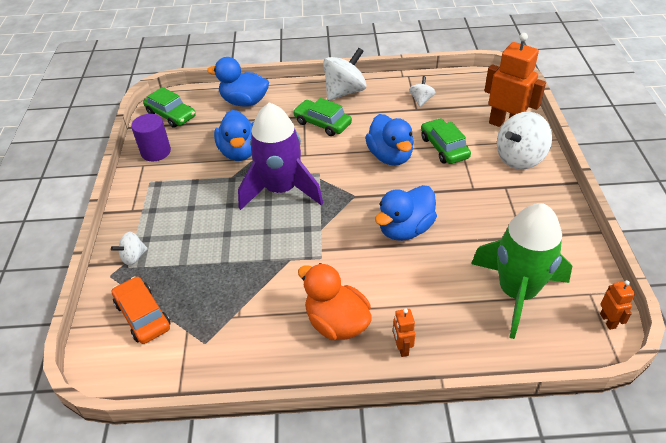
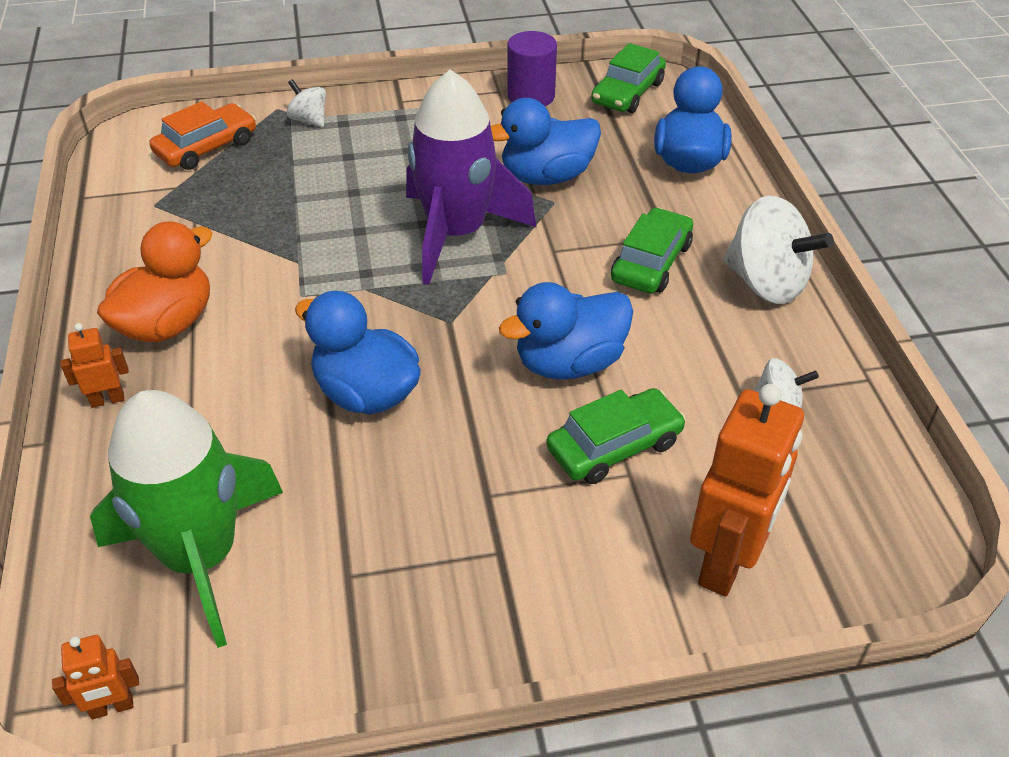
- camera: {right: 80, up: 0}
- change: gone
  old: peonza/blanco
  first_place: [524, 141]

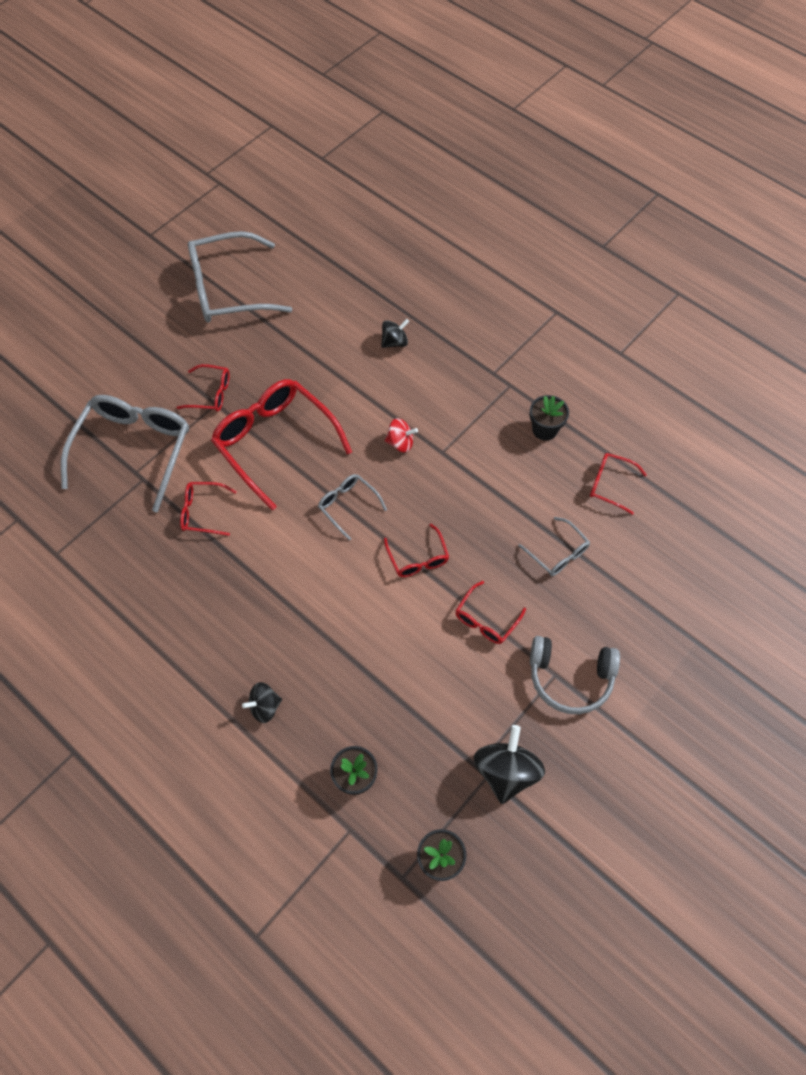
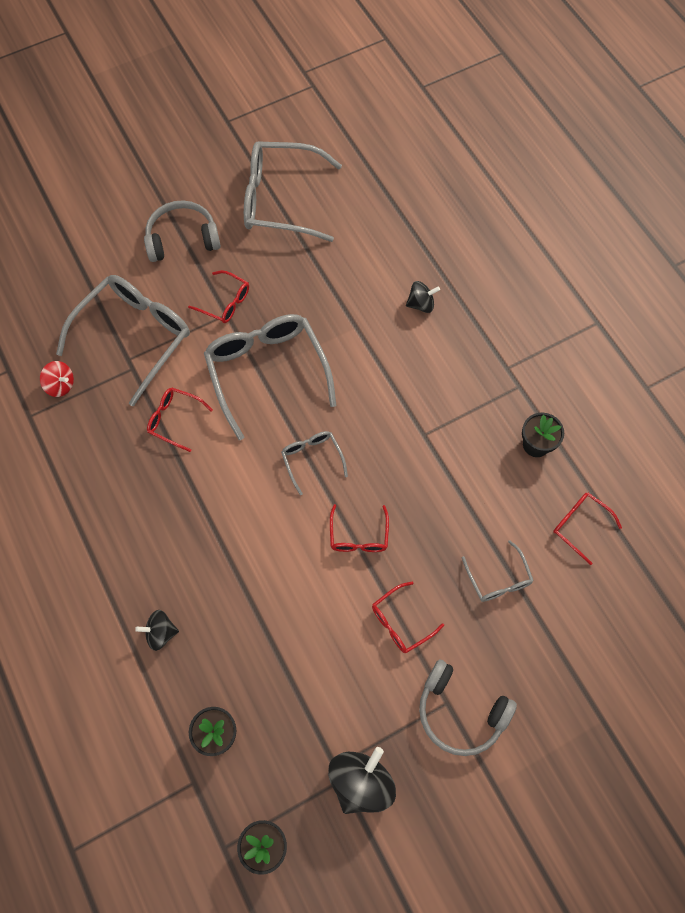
- camera: {right: 20, up: 5}
- change: repainted
  old: gafas/rojo
  new: gafas/gris
  first_place: [281, 445]
  second_place: [270, 377]
- change: shifted
  old: peonza/rojo
  first_place: [401, 435]
  second_place: [57, 379]
- change: new
  new: auriculares/gris
  second_place: [182, 231]

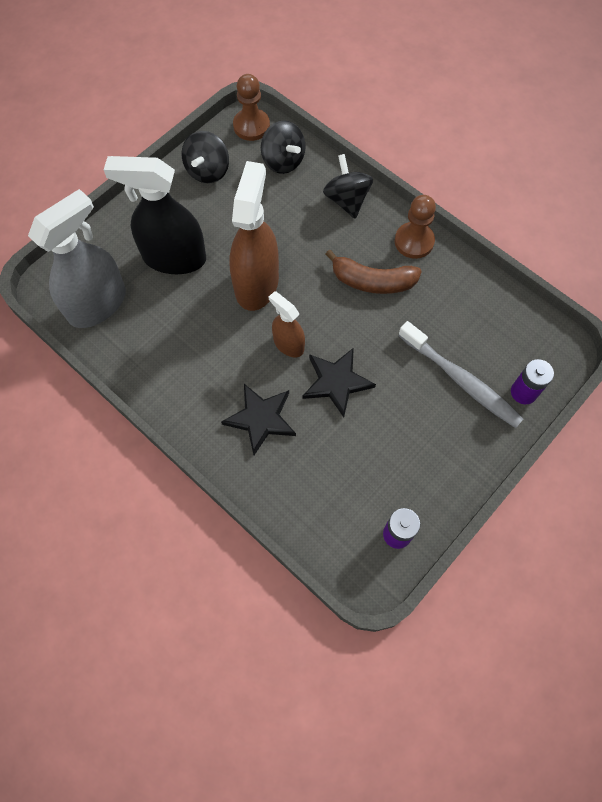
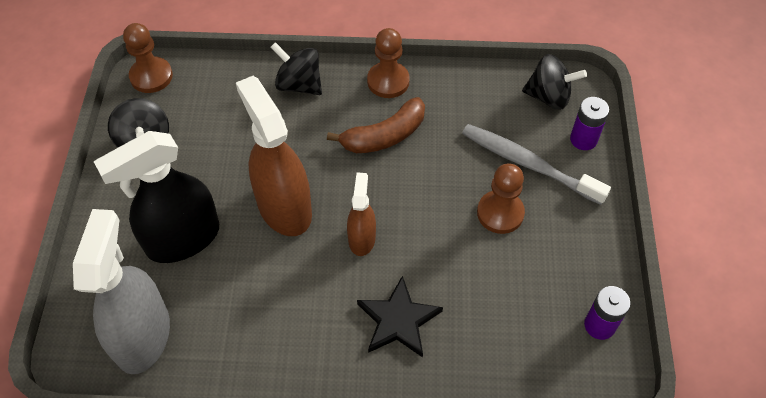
- camera: {right: -40, up: -10}
- change: shifted
  old: peonza/negro
  first_place: [283, 147]
  second_place: [554, 82]
- change: rotated
  old: pulverizador/marrón
  first_place: [287, 324]
  second_place: [361, 214]
  degrees: 90
- change: gone
  old: estrella/negro
  first_place: [339, 382]
- change: rotated
  old: cepillo de dientes/gris
  first_place: [460, 374]
  second_place: [536, 164]
  degrees: -150
- change: new
  new: peón/marrón
  second_place: [501, 198]

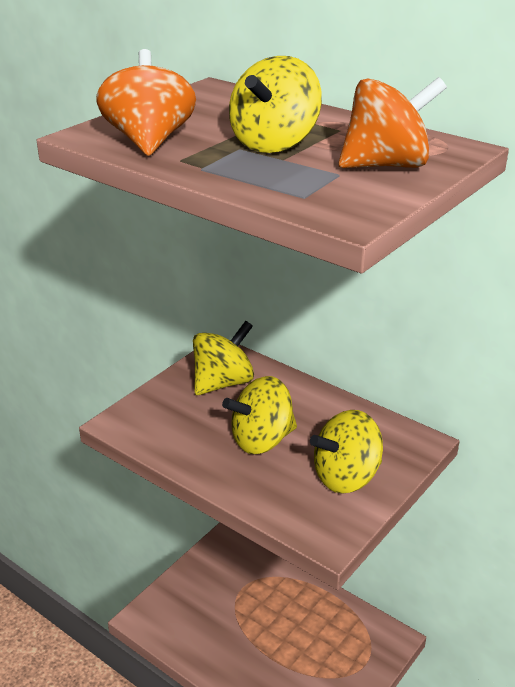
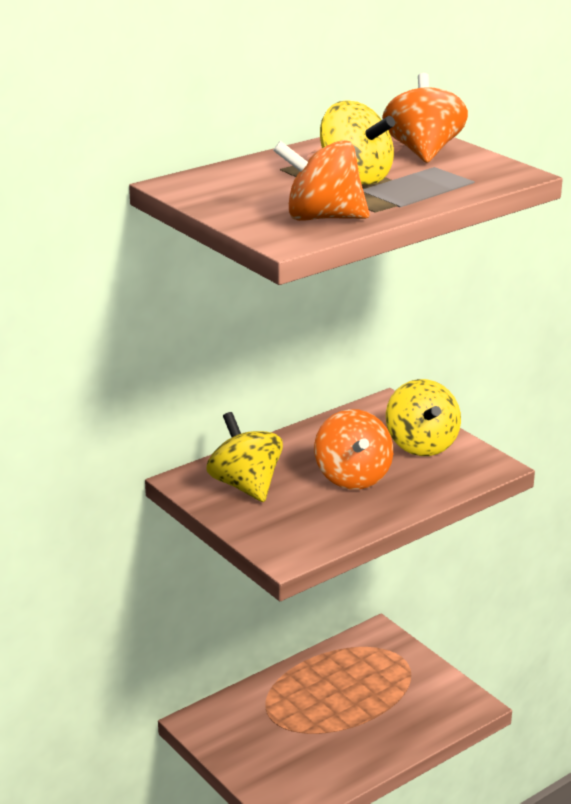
- camera: {right: -75, up: -5}
- change: repainted
  old: peonza/amarillo
  new: peonza/naranja
  first_place: [259, 415]
  second_place: [353, 449]

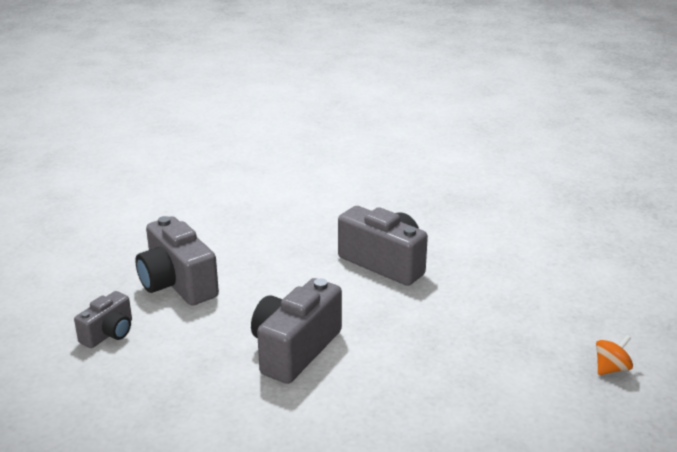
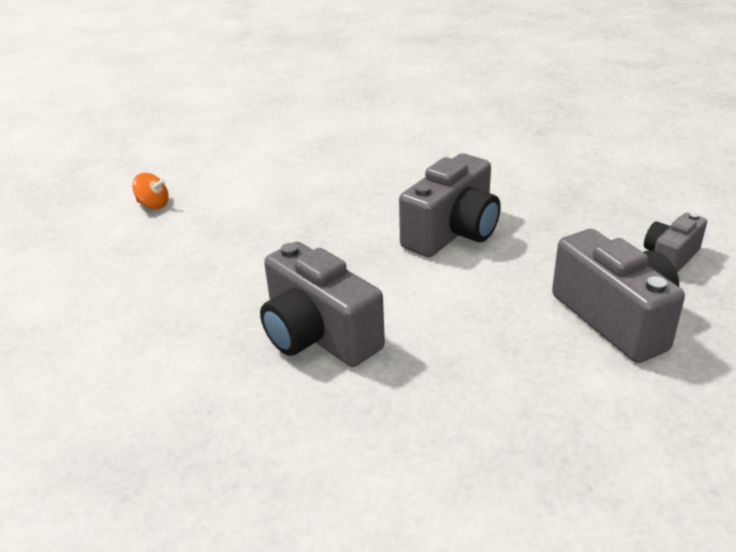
- camera: {right: -170, up: 5}
- change: rotated
  old: peonza/naranja
  first_place: [614, 355]
  second_place: [150, 191]
  degrees: -135

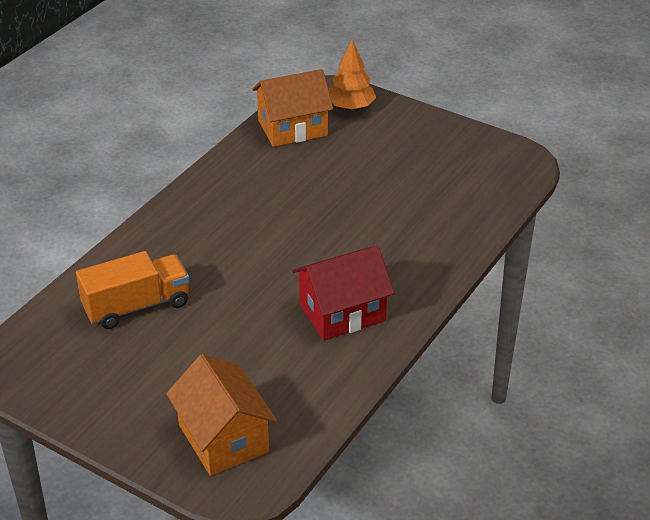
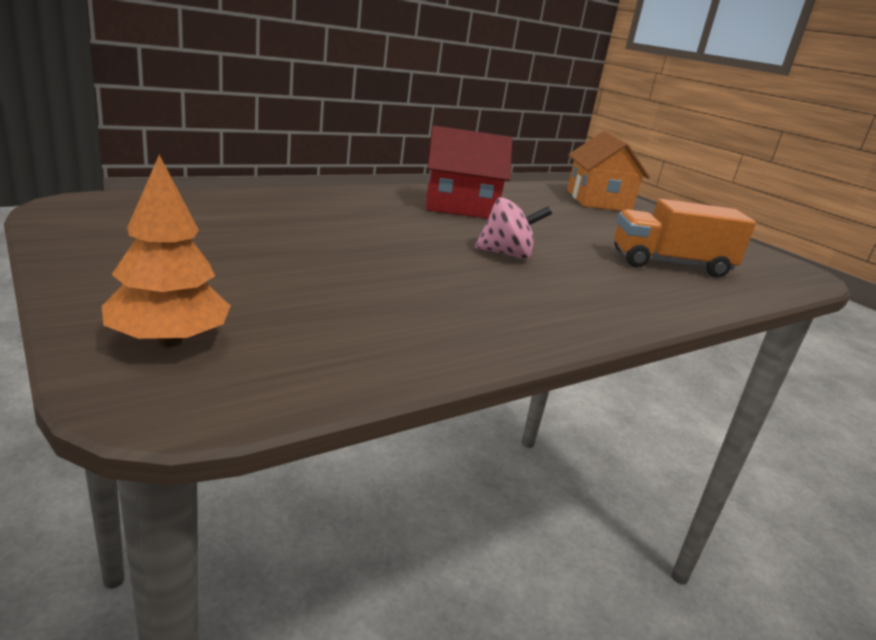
- camera: {right: -160, up: -15}
- change: gone
  old: casa/naranja
  first_place: [292, 108]
- change: new
  new: peonza/rosa
  second_place: [513, 228]

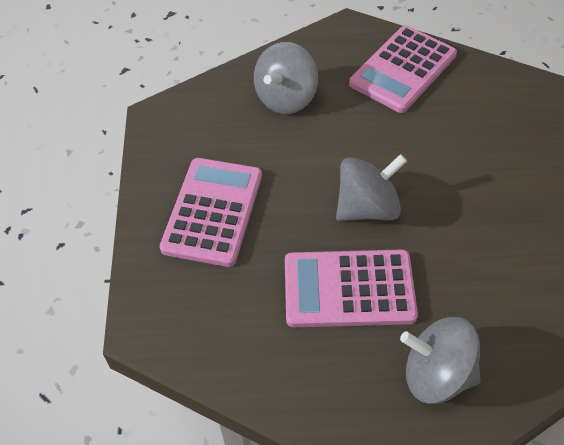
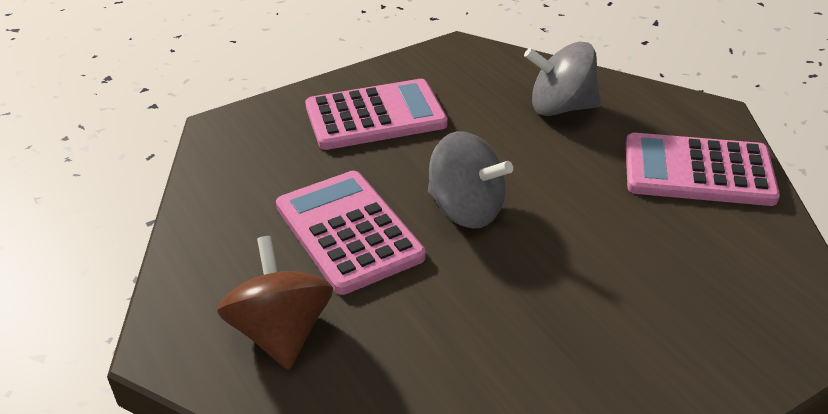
- camera: {right: 60, up: -15}
- change: repainted
  old: peonza/gris
  new: peonza/marrón
  first_place: [440, 360]
  second_place: [275, 303]

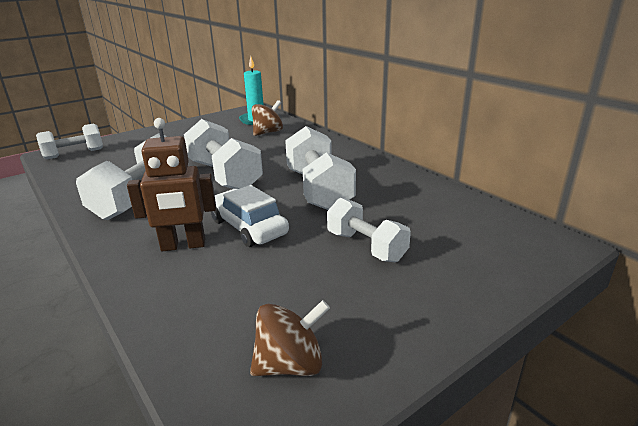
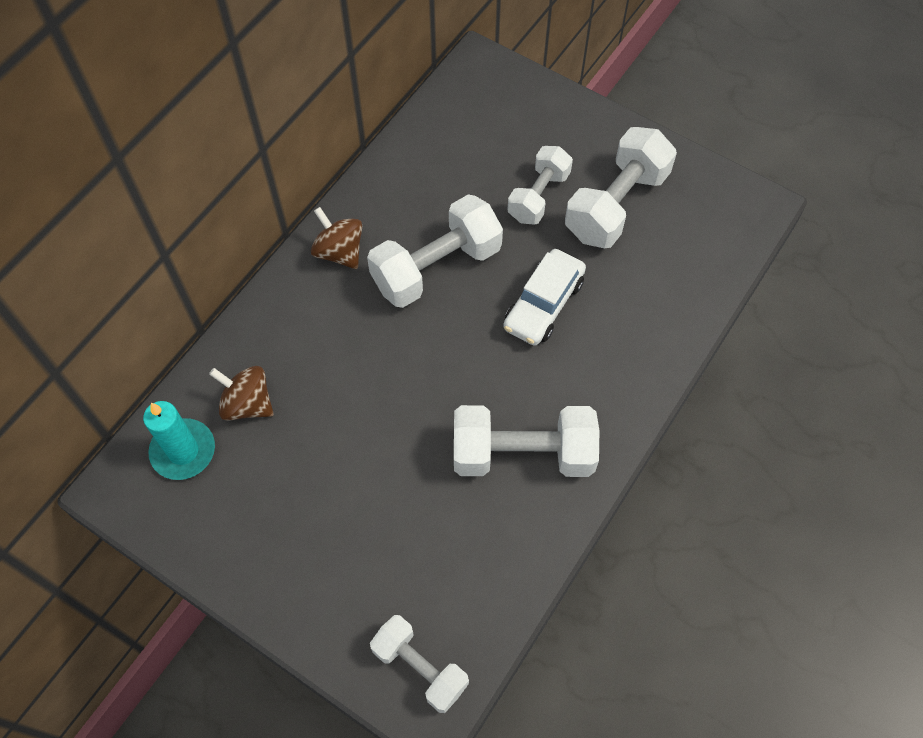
- camera: {right: -110, up: 35}
- change: gone
  old: robot/marrón
  first_place: [171, 184]
- change: shifted
  old: mancuerna/blanco
  first_place: [223, 154]
  second_place: [621, 187]
- change: shifted
  old: peonza/marrón
  first_place: [290, 338]
  second_place: [336, 238]

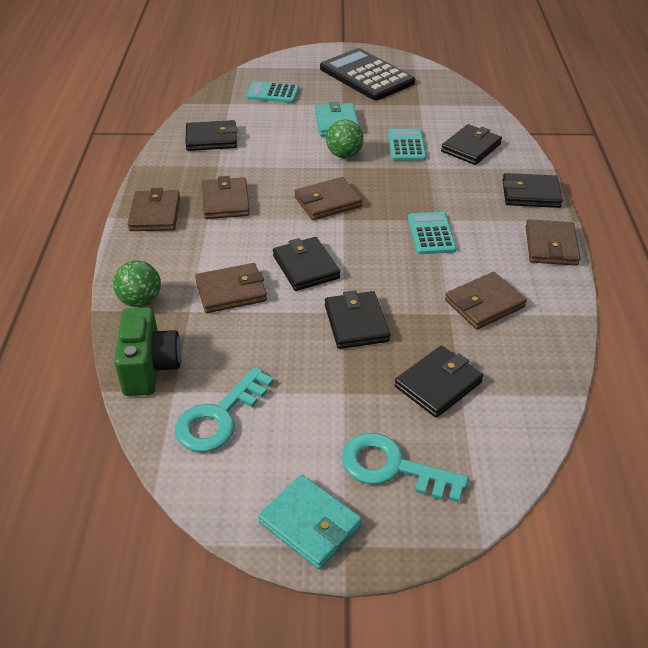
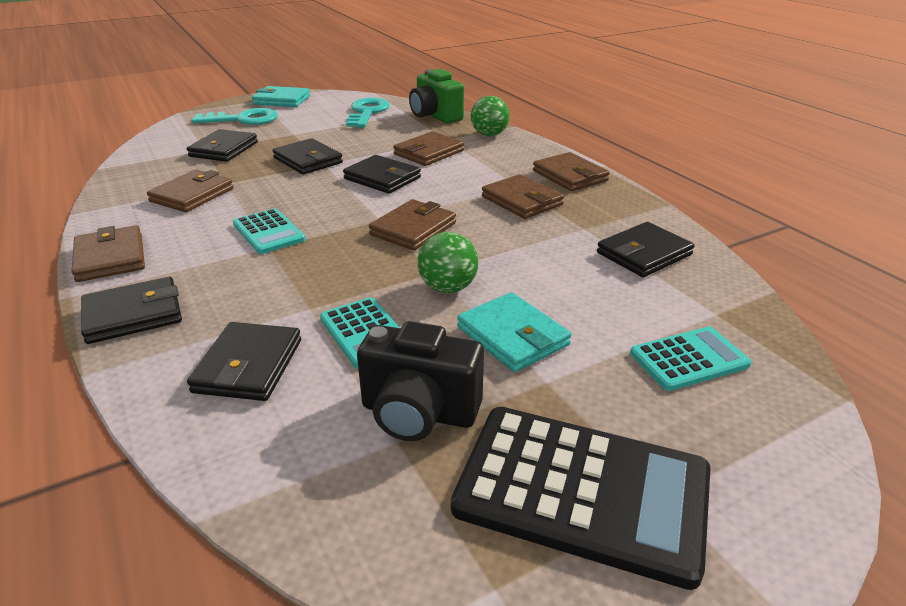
- camera: {right: 150, up: -10}
- change: new
  new: cámara/negro
  second_place: [420, 381]

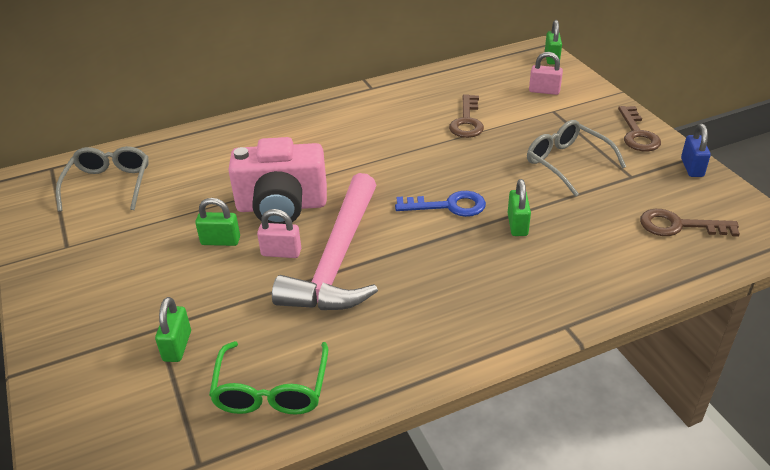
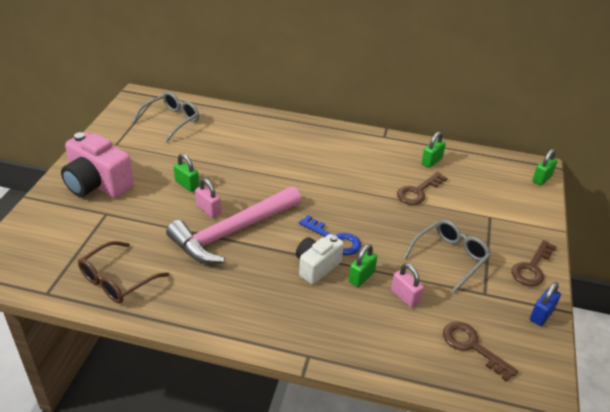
- camera: {right: 35, up: 0}
- change: shifted
  old: candado/verde
  first_place: [173, 329]
  second_place: [434, 150]
- change: repainted
  old: gafas/verde
  new: gafas/marrón
  first_place: [268, 378]
  second_place: [123, 272]
- change: shifted
  old: cámara/rosa
  first_place: [277, 180]
  second_place: [97, 165]
- change: rotated
  old: gafas/gris
  first_place: [576, 158]
  second_place: [447, 255]
  degrees: 45
- change: shifted
  old: candado/rosa
  first_place: [546, 73]
  second_place: [407, 285]
- change: new
  new: cámara/blanco
  second_place: [320, 259]

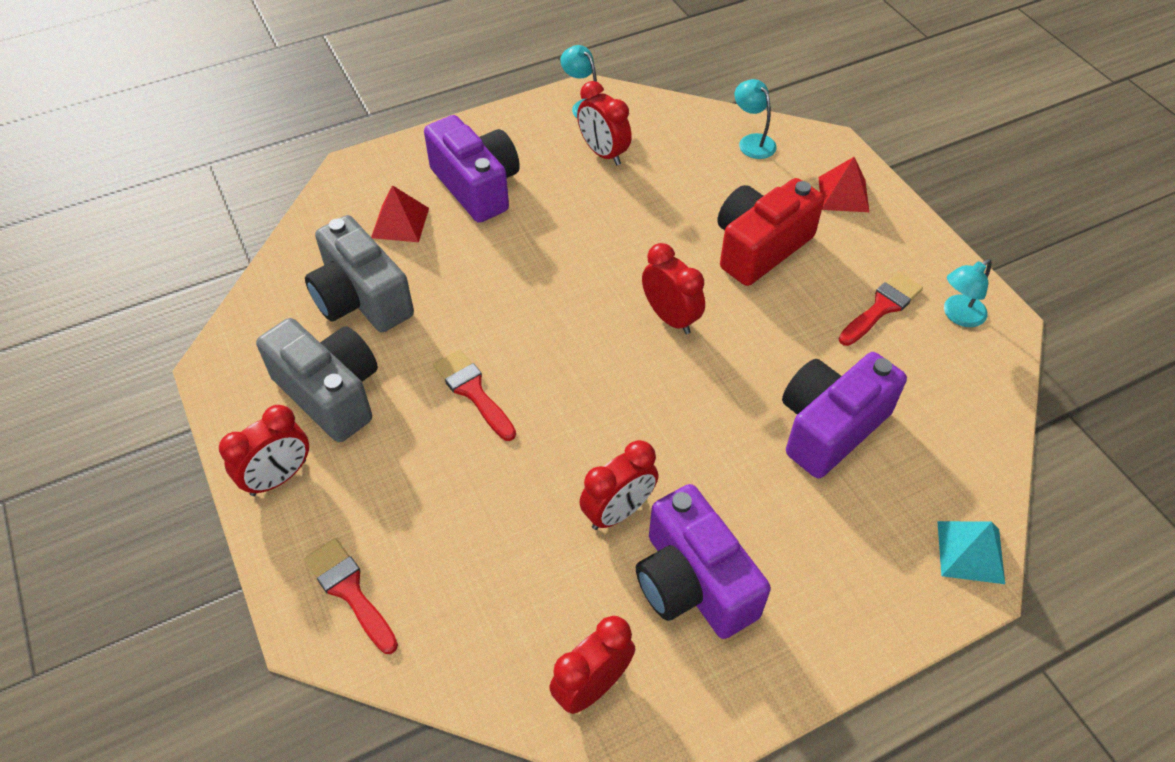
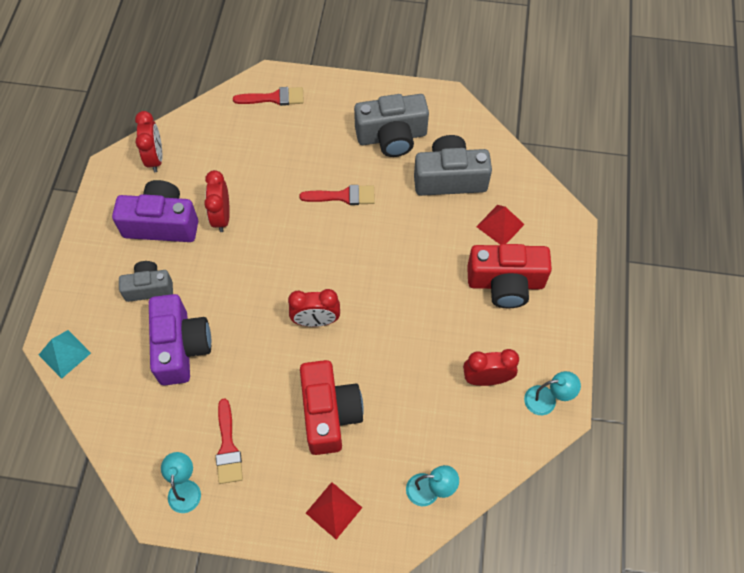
- camera: {right: 125, up: 10}
- change: gone
  old: despertador/rojo
  first_place: [264, 450]
- change: repainted
  old: cámara/morado
  new: cámara/rojo
  first_place: [472, 169]
  second_place: [509, 276]
- change: new
  new: cámara/gris
  second_place: [146, 281]

